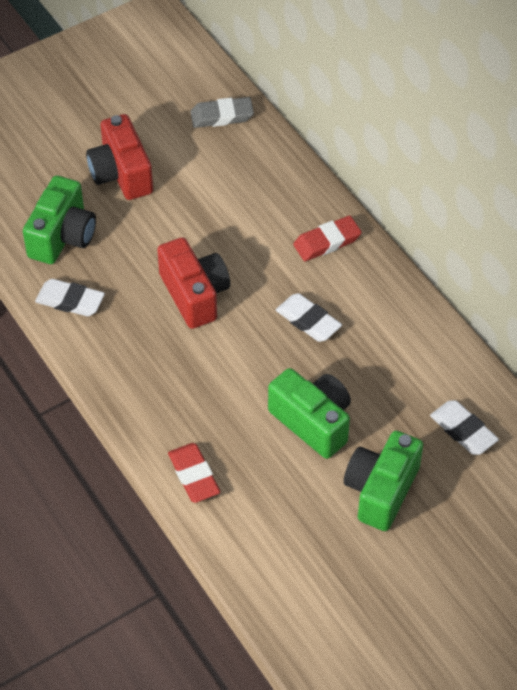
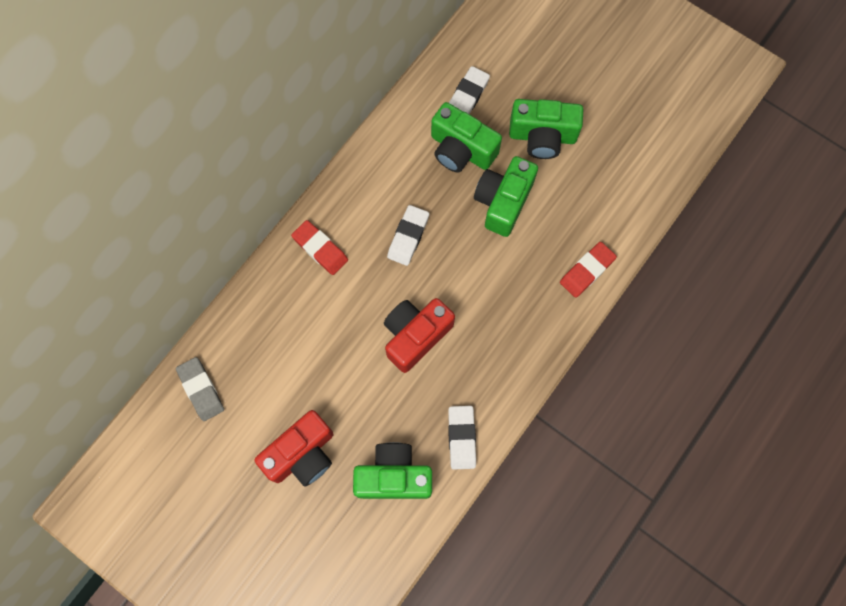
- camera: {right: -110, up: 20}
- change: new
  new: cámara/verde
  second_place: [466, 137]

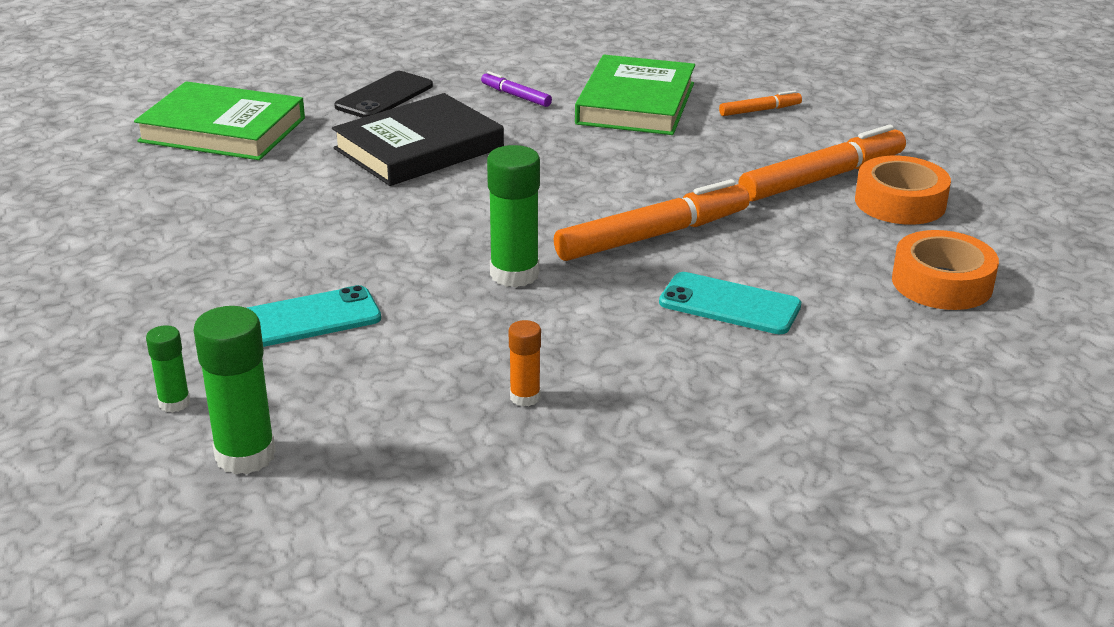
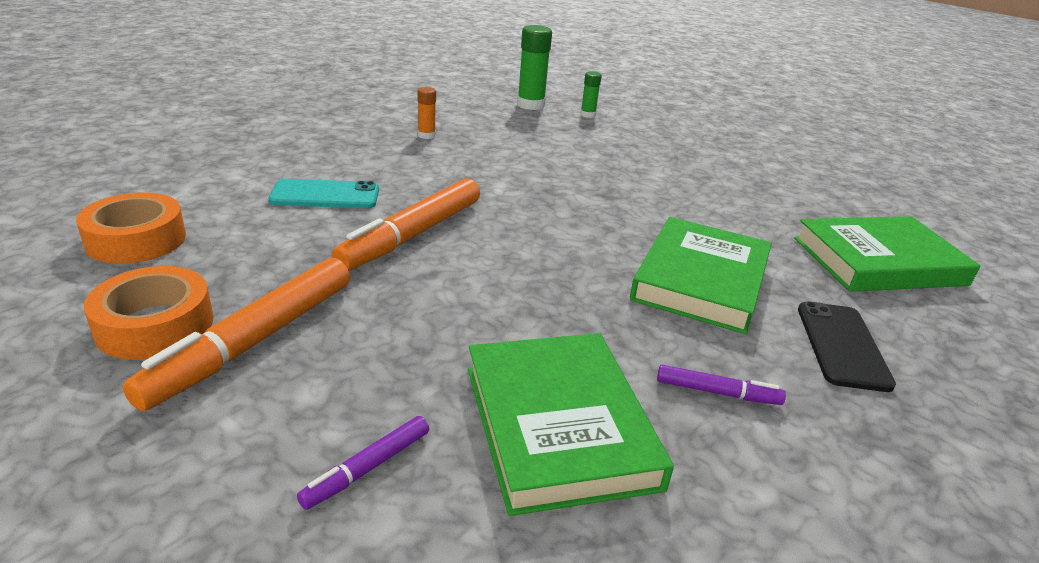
- camera: {right: 150, up: 0}
- change: gone
  old: móvil/turquesa
  first_place: [314, 316]
- change: repainted
  old: libro/negro
  new: libro/verde
  first_place: [418, 139]
  second_place: [701, 275]
- change: gone
  old: barra de pegamento/verde
  first_place: [513, 216]
- change: repainted
  old: rotulador/naranja
  new: rotulador/morado
  first_place: [760, 103]
  second_place: [363, 463]

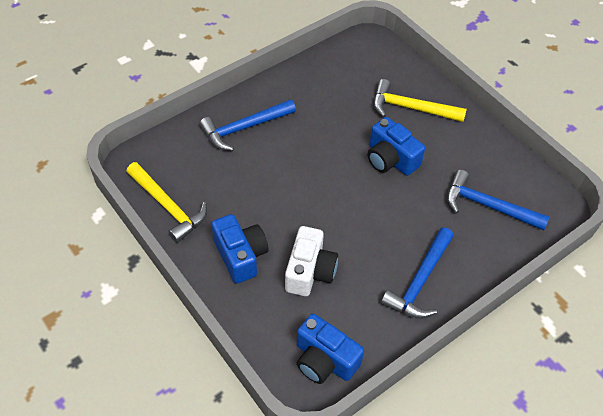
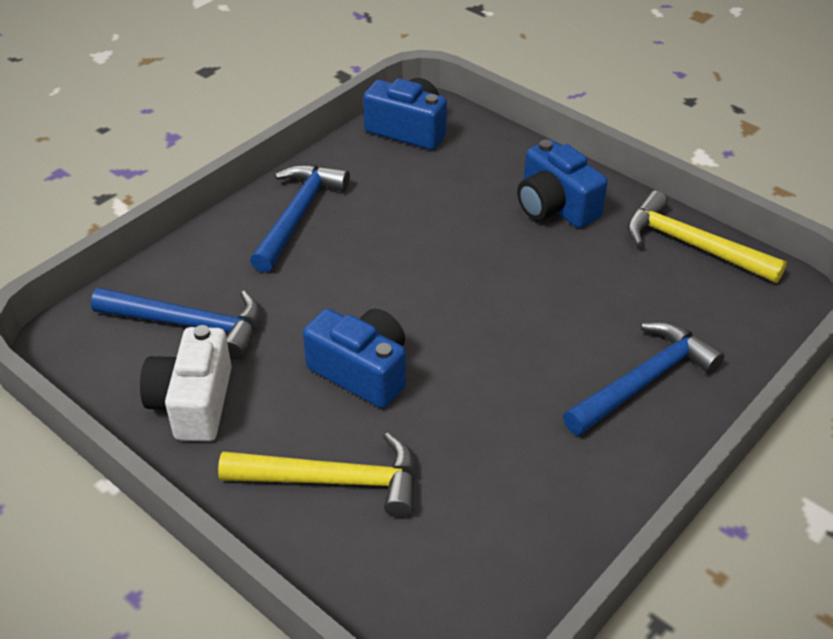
- camera: {right: 170, up: -10}
- change: shifted
  old: cámara/blanco
  first_place: [311, 261]
  second_place: [186, 383]

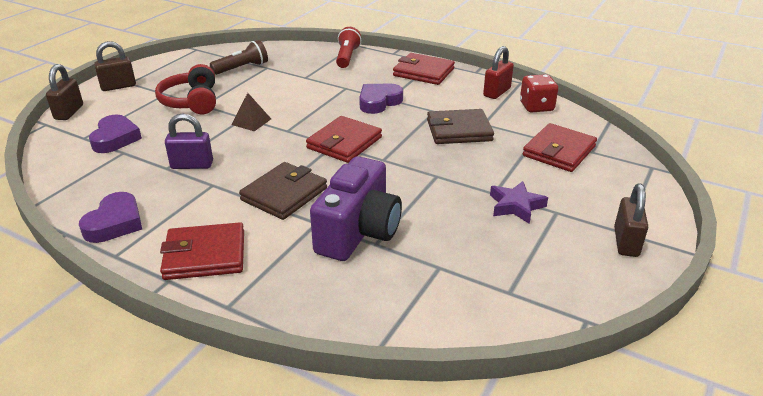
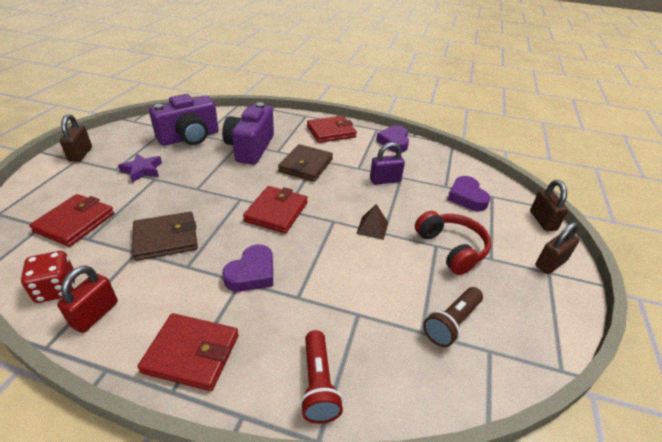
- camera: {right: 165, up: 5}
- change: new
  new: cámara/morado
  second_place: [184, 120]

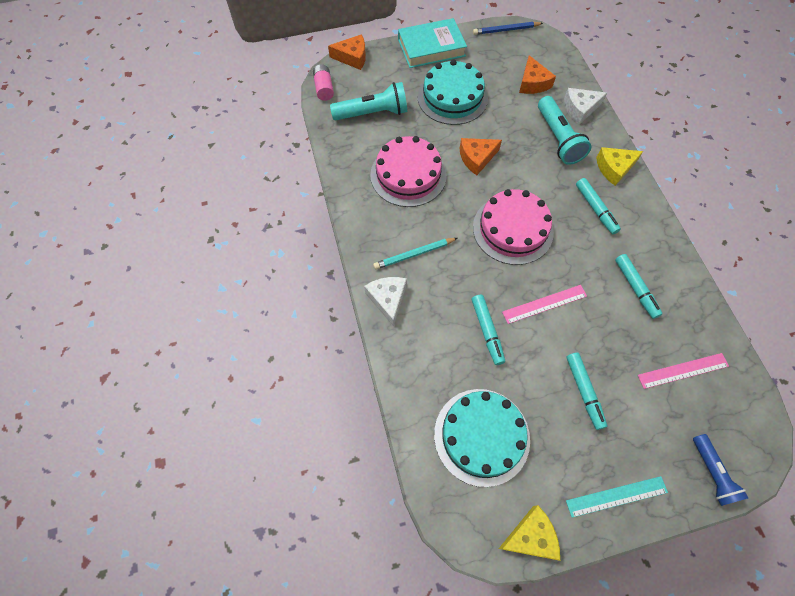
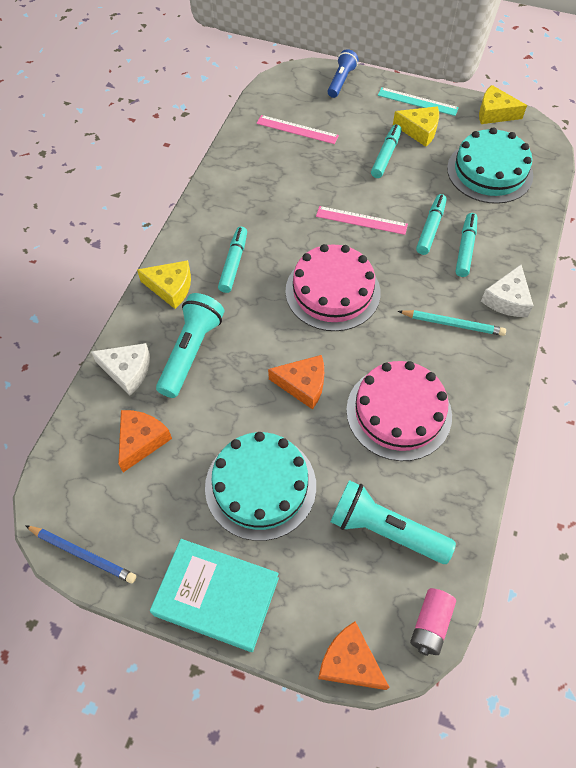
- camera: {right: -145, up: -5}
- change: shifted
  old: rotulador/turquesa
  first_place: [639, 286]
  second_place: [466, 245]
- change: new
  new: queso/amarillo
  second_place: [416, 126]

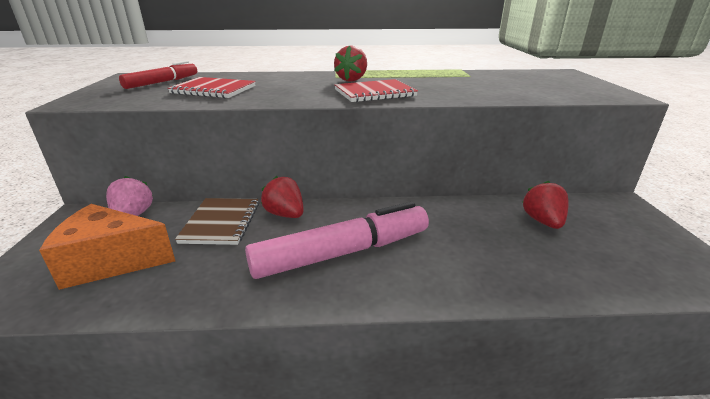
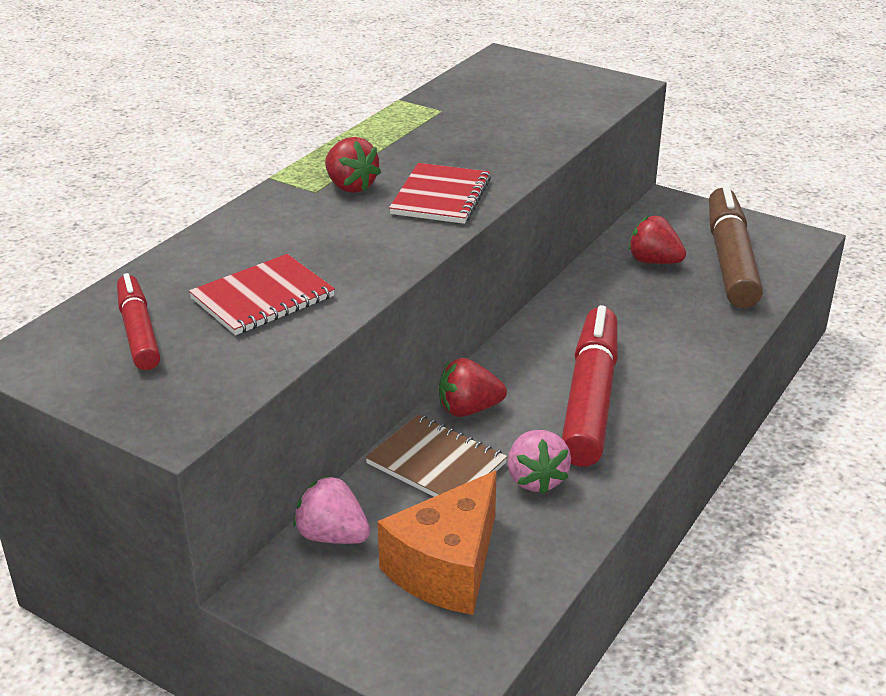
- camera: {right: -55, up: 5}
- change: repainted
  old: rotulador/rosa
  new: rotulador/rojo
  first_place: [337, 240]
  second_place: [590, 386]
- change: new
  new: fresa/rosa
  second_place: [539, 462]
- change: new
  new: rotulador/marrón
  second_place: [736, 246]

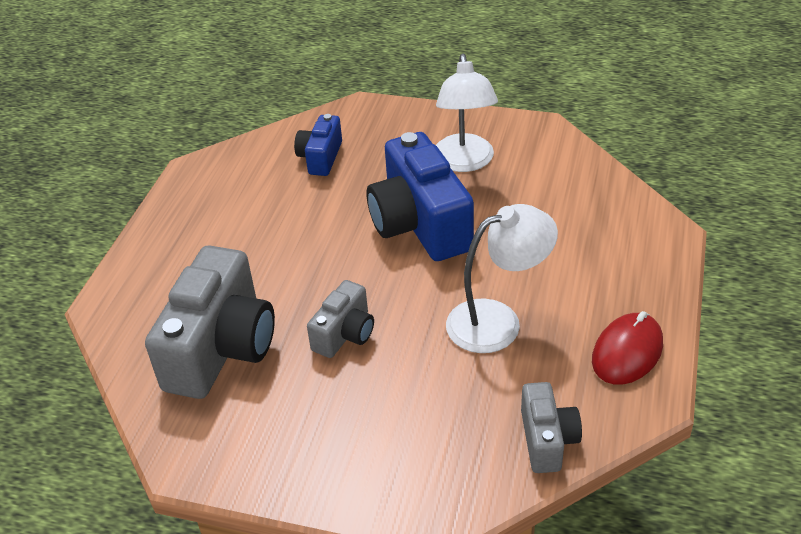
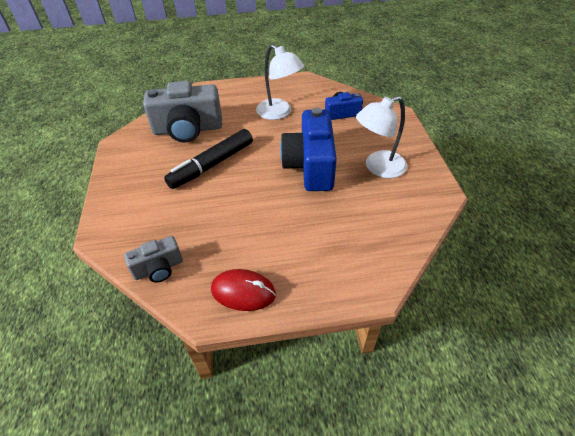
- camera: {right: 65, up: 5}
- change: swapped
  old: cámara/gris
  new: rotulador/negro
  first_place: [340, 319]
  second_place: [208, 159]
- change: rotated
  old: cámara/azul
  first_place: [420, 196]
  second_place: [308, 149]
  degrees: -45
- change: shifted
  old: lámpara/blanco
  first_place: [502, 278]
  second_place: [280, 82]

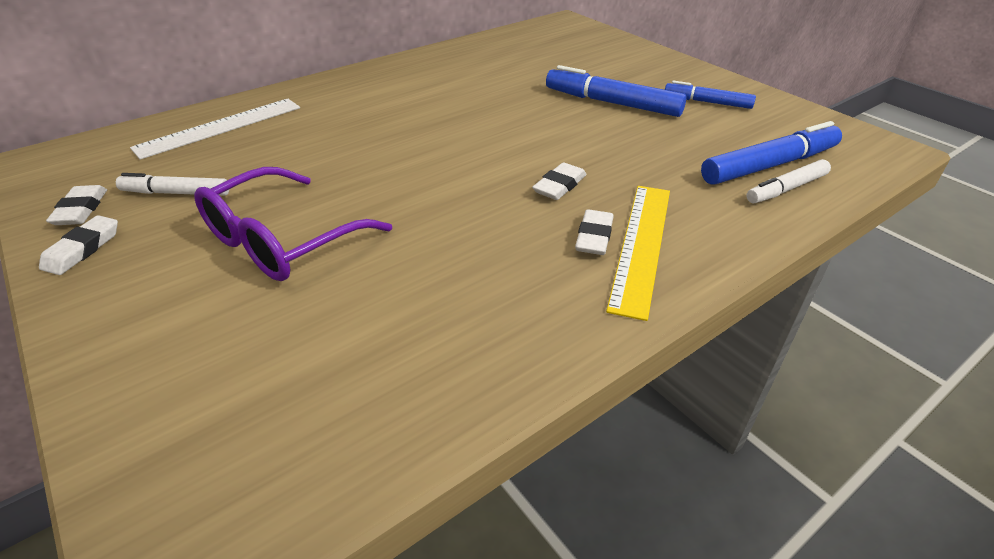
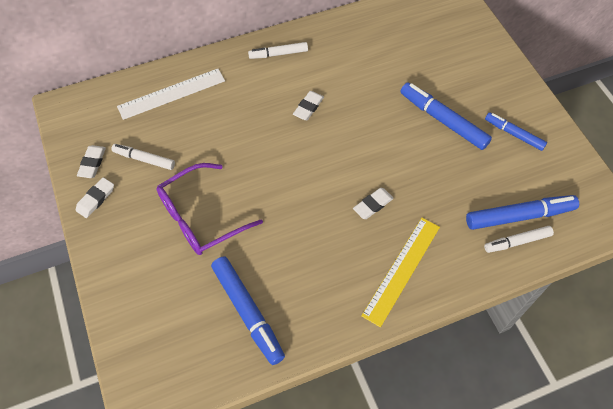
- camera: {right: 15, up: 20}
- change: shifted
  old: goma de borrar/blanco
  first_place: [594, 232]
  second_place: [308, 105]
- change: new
  new: rotulador/azul
  second_place: [248, 310]
- change: new
  new: rotulador/blanco
  second_place: [278, 50]

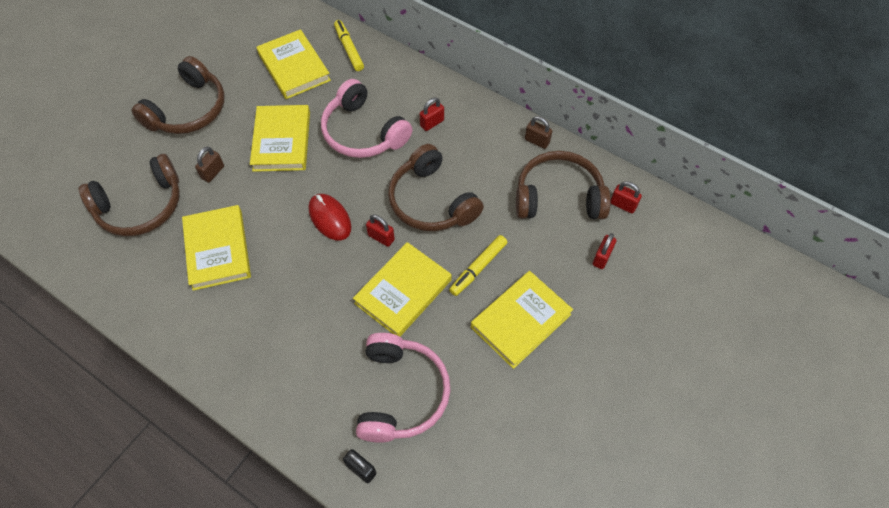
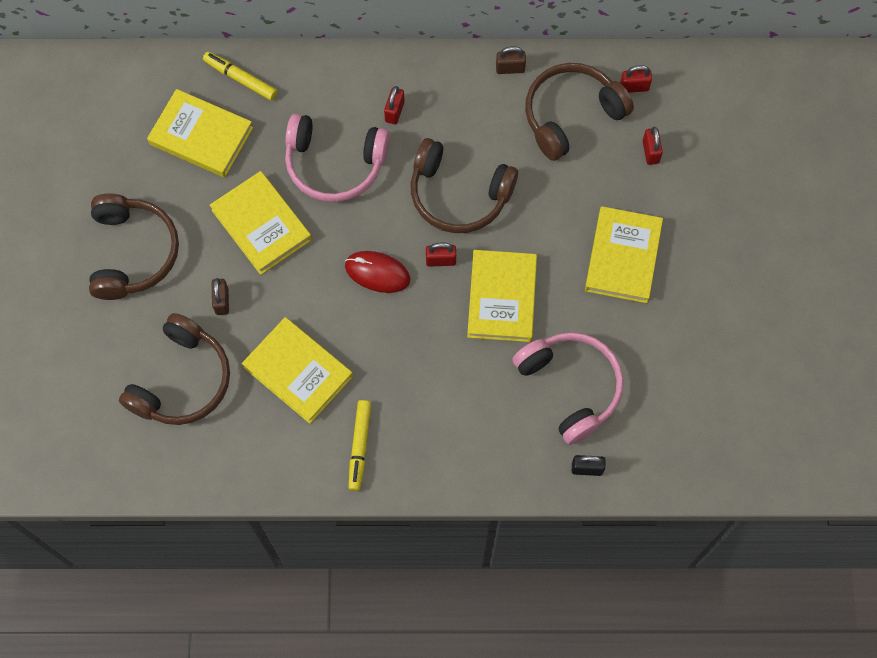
- camera: {right: -35, up: 10}
- change: shifted
  old: rotulador/amarillo
  first_place: [478, 265]
  second_place: [360, 445]

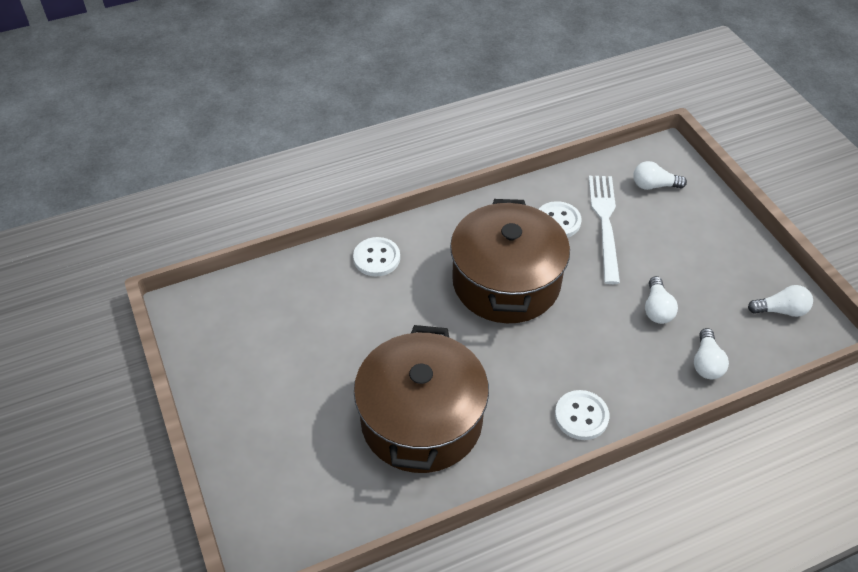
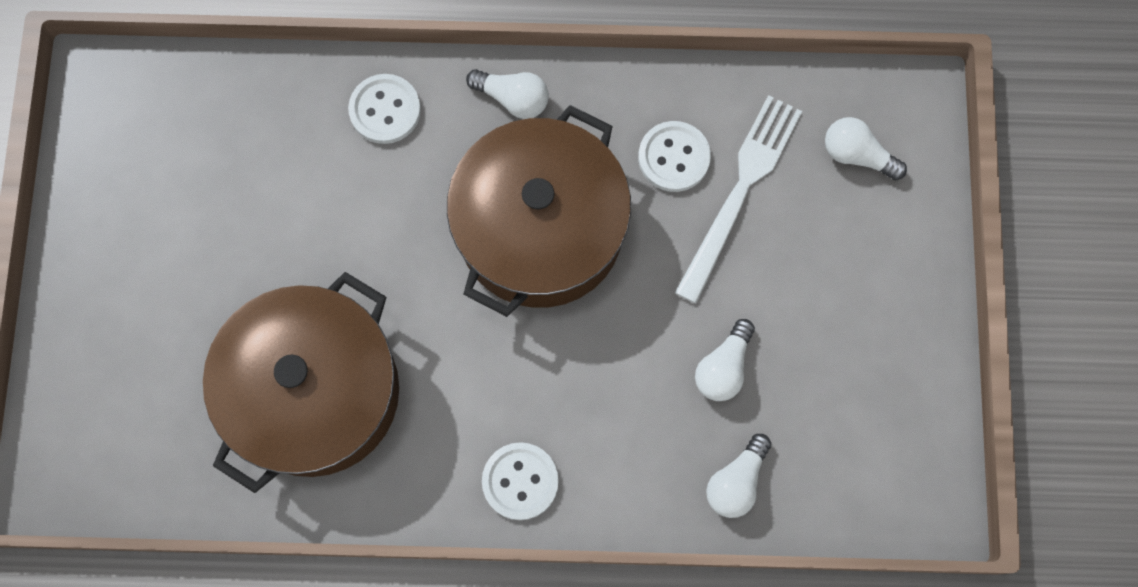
- camera: {right: 25, up: 25}
- change: shifted
  old: bombilla/blanco
  first_place: [780, 301]
  second_place: [507, 94]

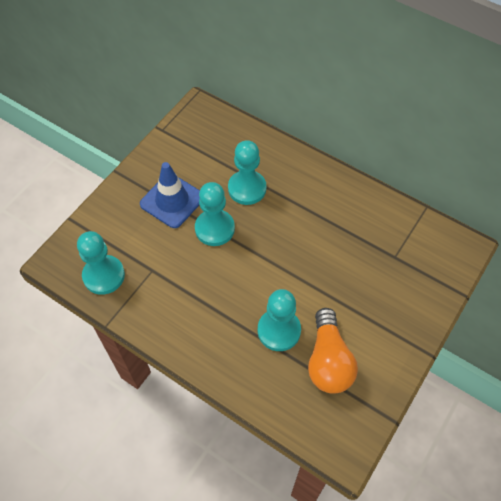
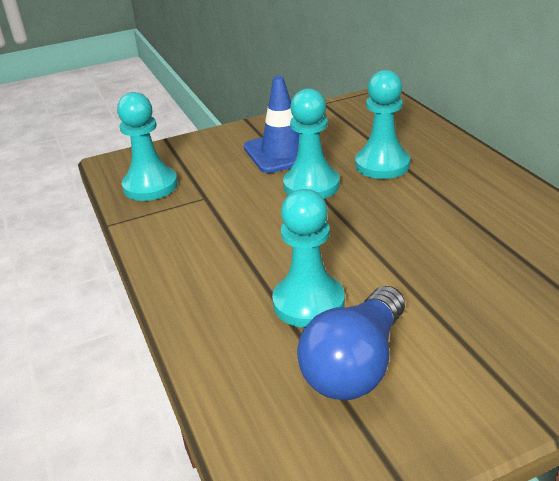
- camera: {right: 35, up: -25}
- change: repainted
  old: bombilla/naranja
  new: bombilla/azul
  first_place: [333, 351]
  second_place: [351, 343]

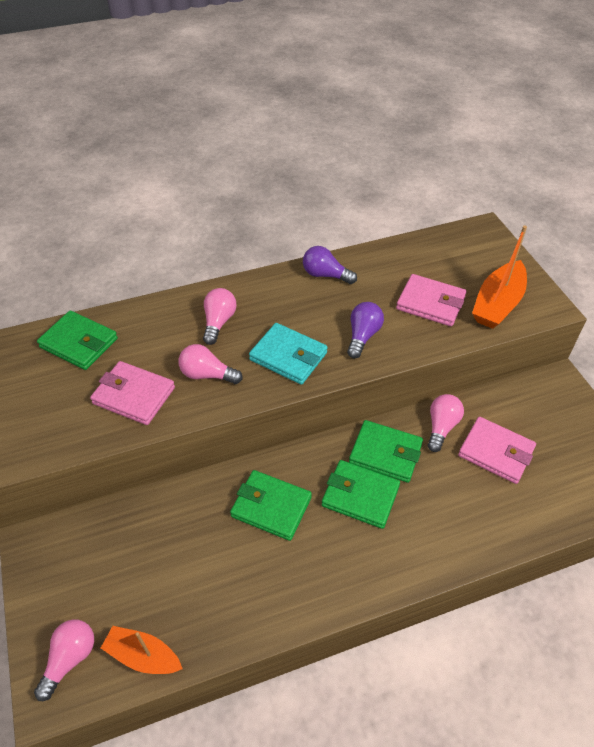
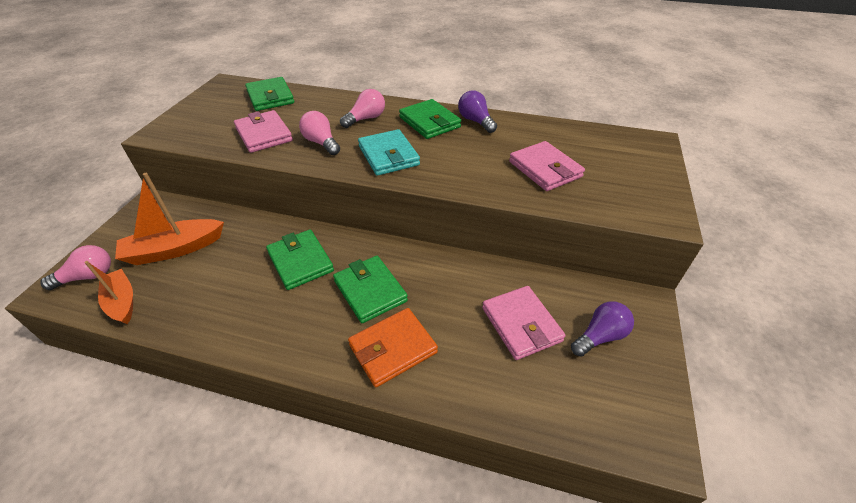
- camera: {right: 35, up: -5}
- change: shifted
  old: bombilla/morado
  first_place: [365, 330]
  second_place: [602, 329]
- change: shifted
  old: cartera/verde
  first_place: [386, 451]
  second_place: [430, 119]
- change: gone
  old: bombilla/rosa
  first_place: [446, 423]
- change: shifted
  old: barco/naranja
  first_place: [499, 277]
  second_place: [169, 219]
- change: new
  new: cartera/naranja
  second_place: [393, 347]

